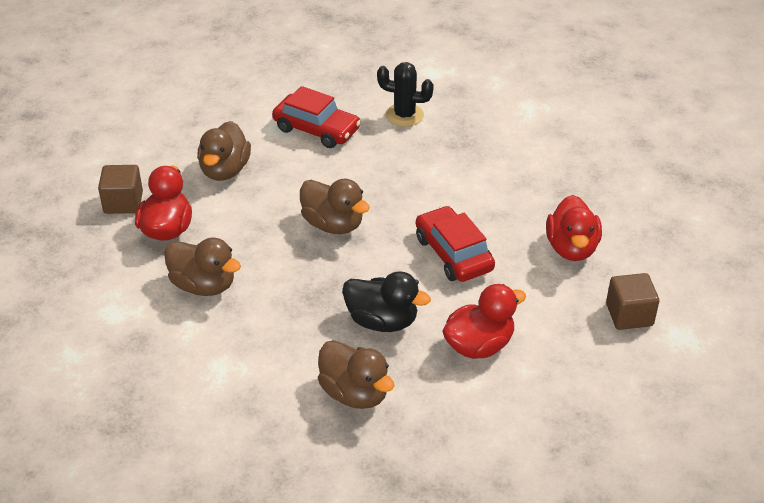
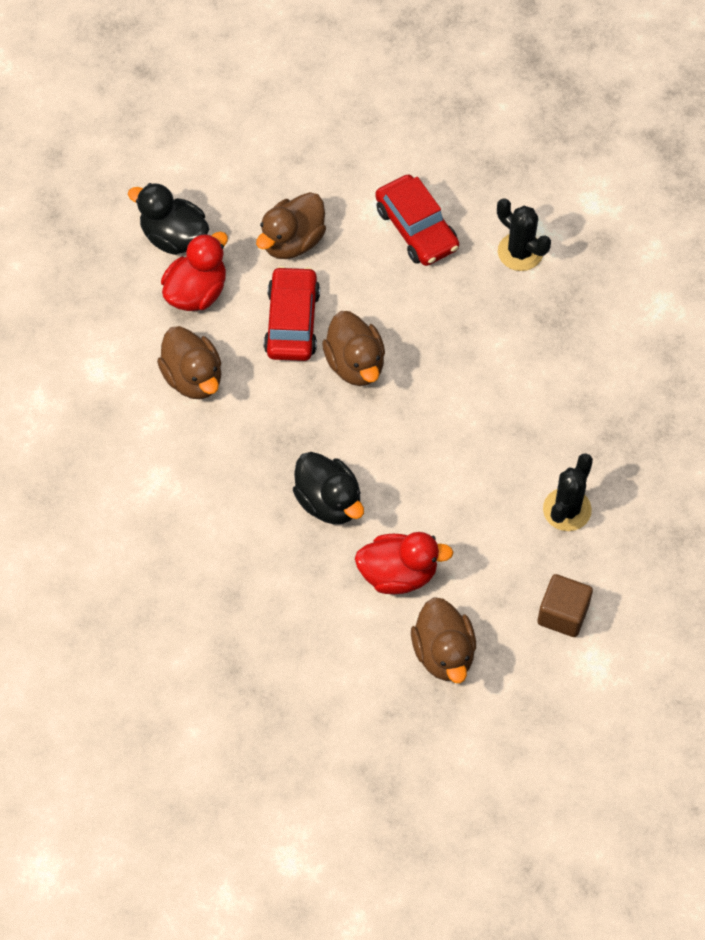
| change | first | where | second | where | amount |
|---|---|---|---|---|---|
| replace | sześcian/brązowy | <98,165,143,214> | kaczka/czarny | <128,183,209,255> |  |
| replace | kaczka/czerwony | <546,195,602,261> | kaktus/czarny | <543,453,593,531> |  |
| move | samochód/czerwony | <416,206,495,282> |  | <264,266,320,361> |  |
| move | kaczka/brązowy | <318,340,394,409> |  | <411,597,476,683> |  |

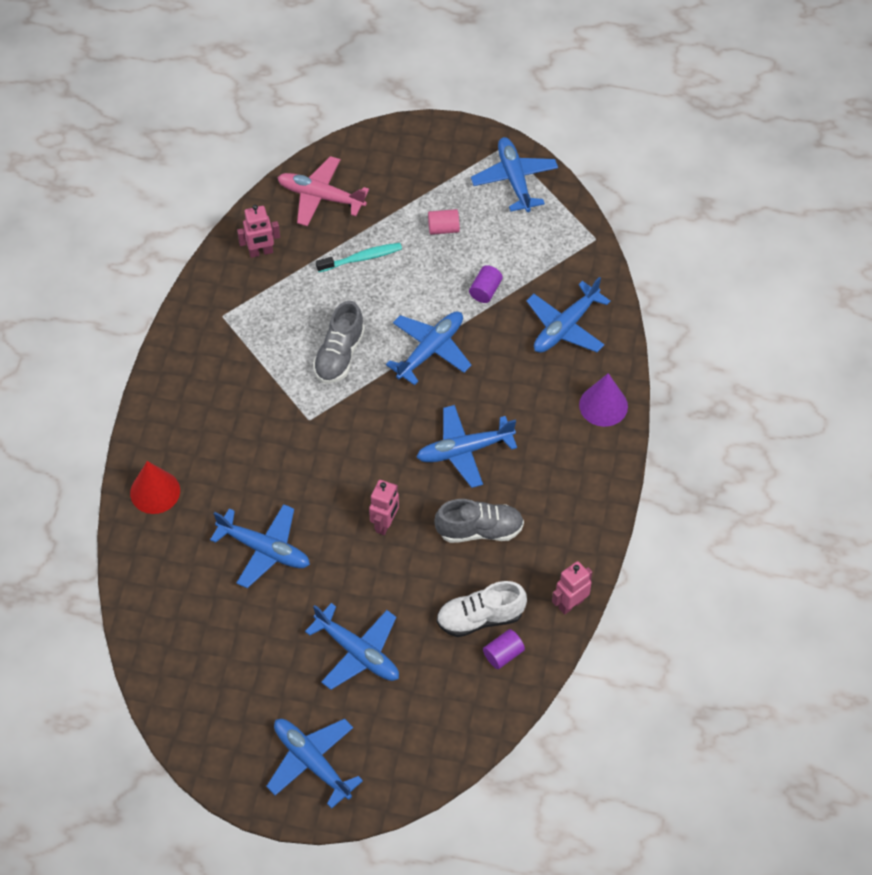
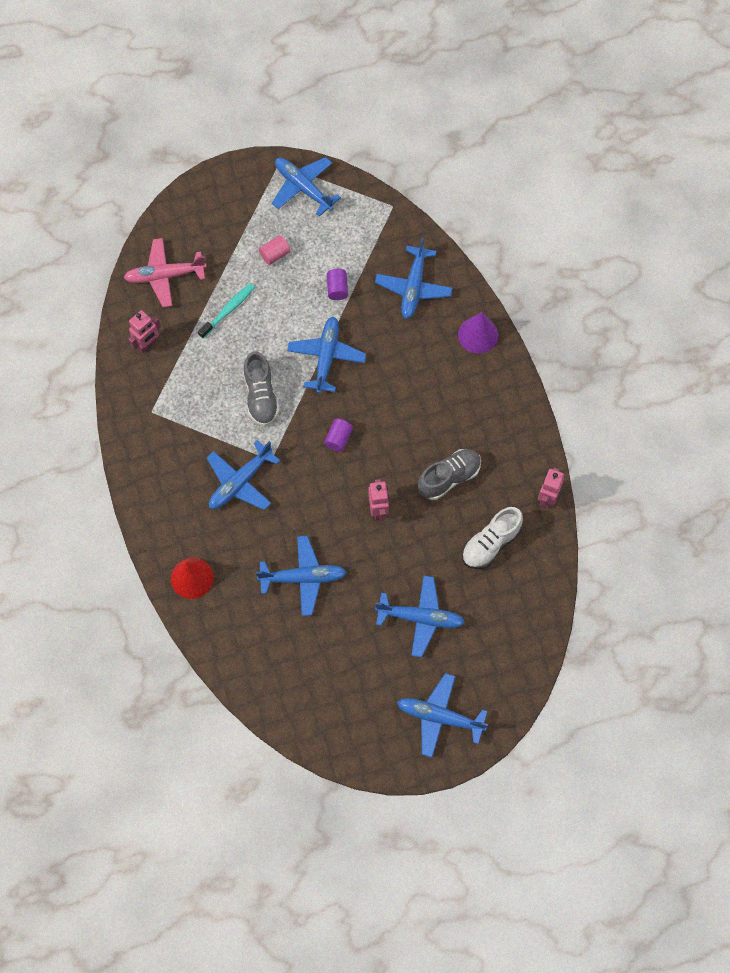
| change | first | where | second | where | amount |
|---|---|---|---|---|---|
| move | samolot/niebieski | <416,405,517,488> |  | <207,440,280,510> |  |
| move | walec/fioletowy | <483,629,525,669> |  | <324,419,353,452> |  |

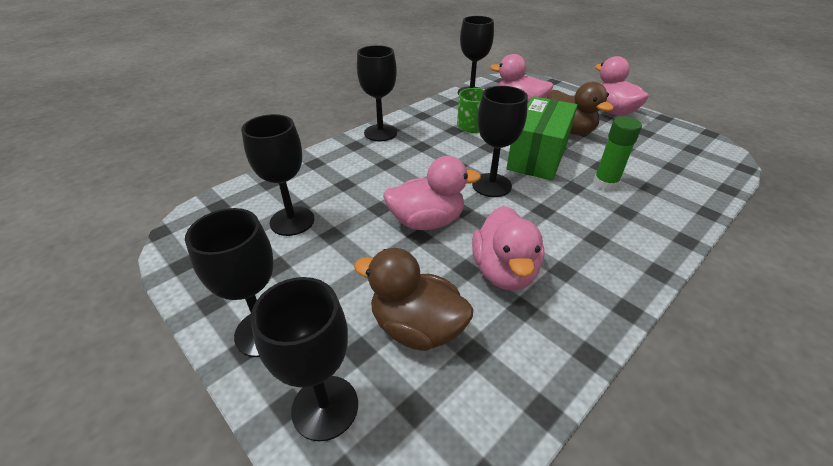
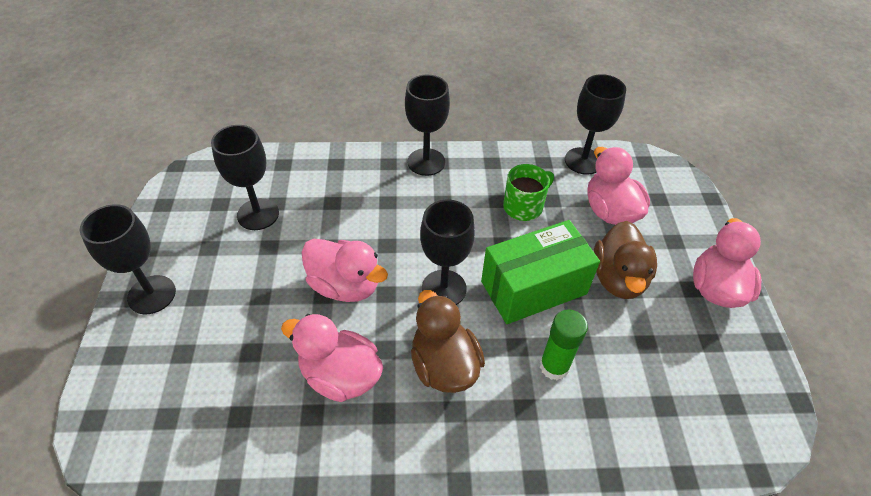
| change | first | where | second | where | amount |
|---|---|---|---|---|---|
| rotate | kaczka/różowy | <472,206,544,291> |  | <281,314,383,402> | 75 degrees clockwise |
| move | kaczka/brązowy | <354,248,474,351> |  | <411,290,485,393> |  |
| delete | kielich/czarny | <251,277,358,442> |  |  |  |

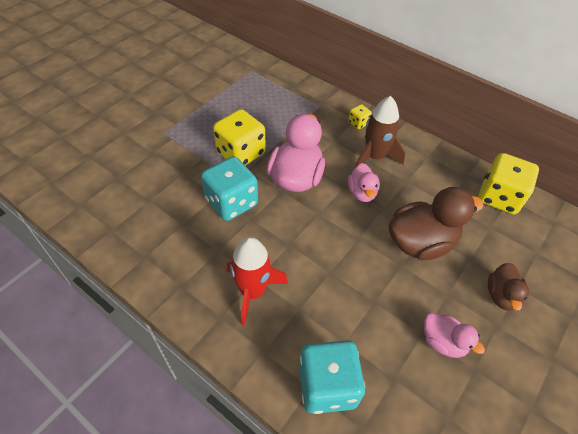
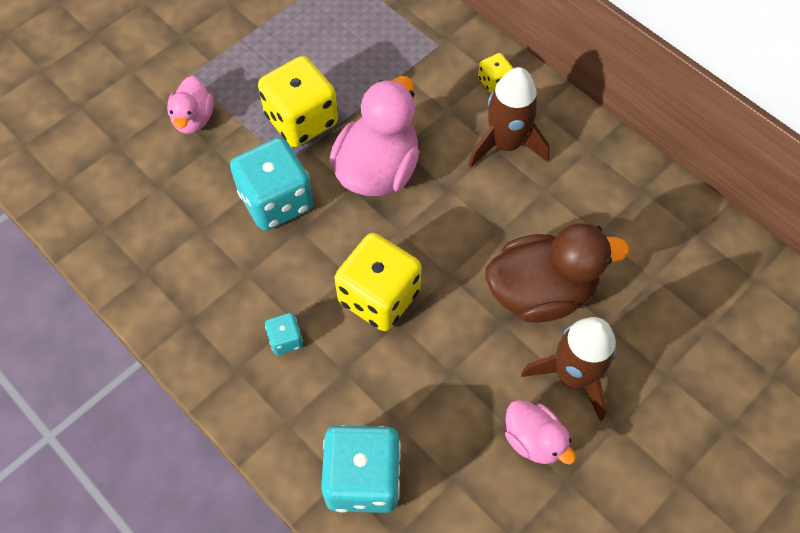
| change | first | where | second | where | amount |
|---|---|---|---|---|---|
| move | kostka do gry/żółty | <478,153,539,215> |  | <334,233,421,331> |  |
| move | kaczka/różowy | <348,163,380,202> |  | <167,76,214,134> |  |
| replace | rakieta/czerwony | <227,237,288,326> | kostka do gry/turkusowy | <265,313,303,355> |  |
| delete | kaczka/brązowy | <488,263,529,311> |  |  |  |
| insert |  |  | rakieta/brązowy | <521,317,616,421> |  |

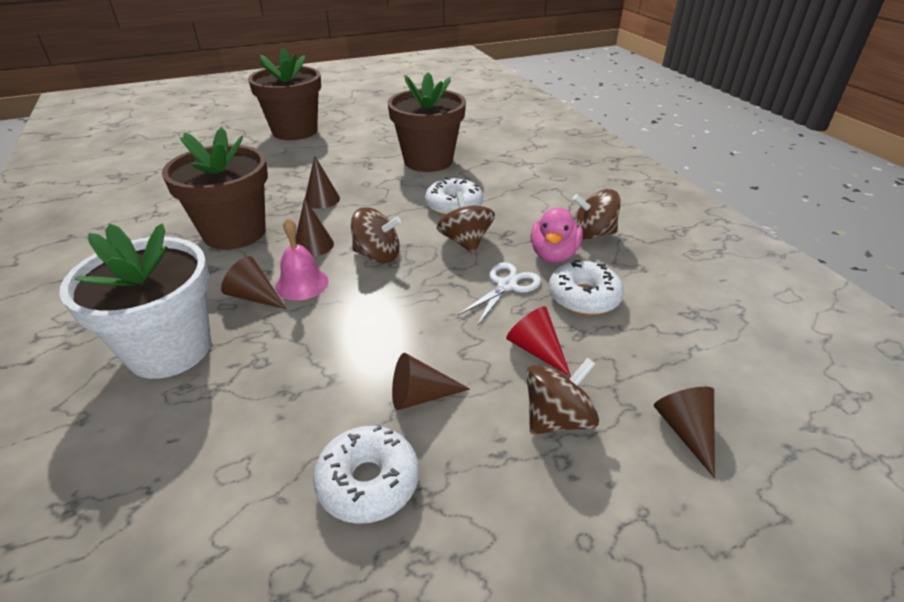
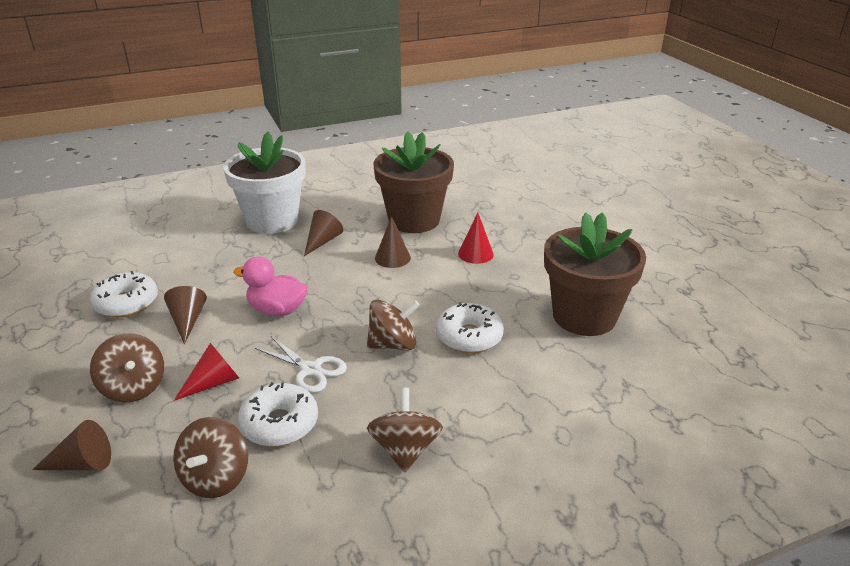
| change | first | where | second | where | amount |
|---|---|---|---|---|---|
| delete | doniczka/brązowy | <248,48,321,140> |  |  |  |
| recolor | stożek/brązowy | <305,156,340,209> | stożek/czerwony | <458,213,494,264> |  |
| move | bączek/brązowy | <351,207,401,263> |  | <173,417,248,498> |  |
| move | kaczka/różowy | <531,207,583,263> |  | <233,256,308,316> |  |
| delete | dzwonek/różowy | <275,218,329,300> |  |  |  |

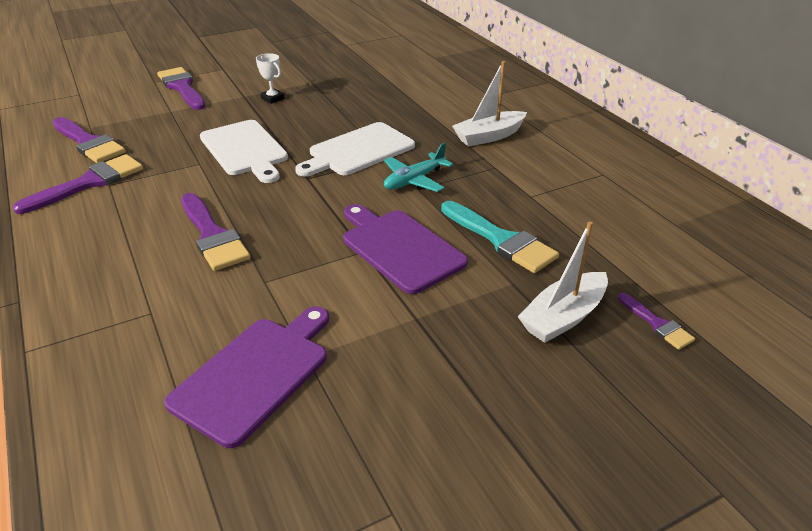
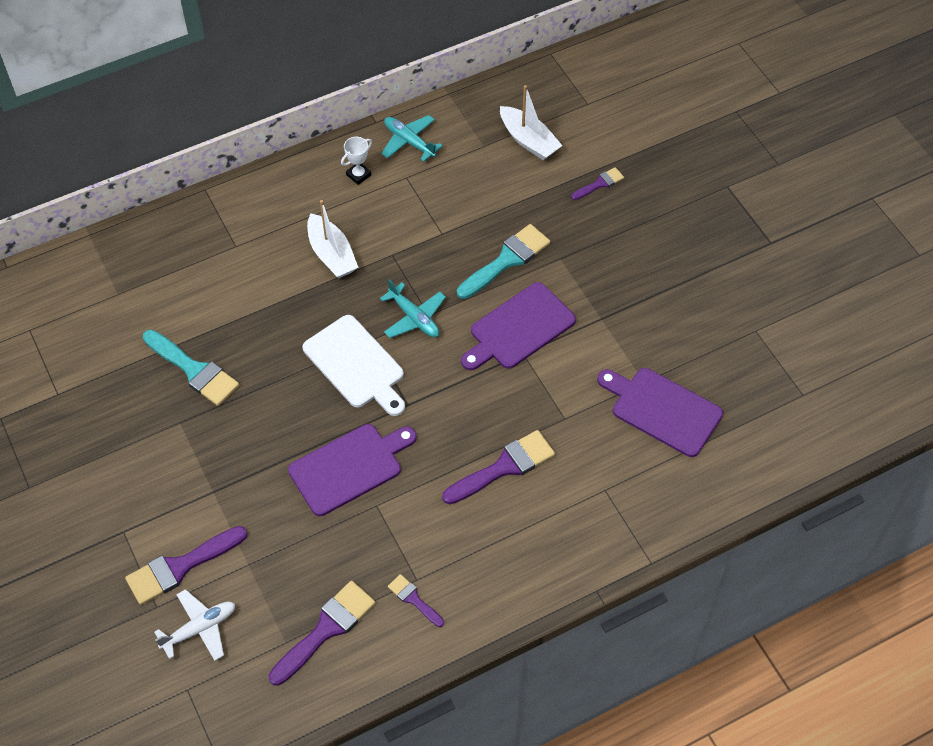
| change | first | where | second | where | amount |
|---|---|---|---|---|---|
| move | puchar/biały | <256,53,285,104> |  | <341,137,372,185> |  |
| recolor | deska do krojenia/biały | <200,120,288,183> | deska do krojenia/fioletowy | <288,424,417,516> |  |
| resize | pędzel/fioletowy | <13,154,143,214> |  | <388,574,444,627> | x0.54 |
| move | łódka/biały | <518,221,608,343> |  | <500,85,563,160> |  |
| insert |  |  | samolot/turkusowy | <381,115,443,162> |  |
| insert |  |  | pędzel/turkusowy | <143,330,239,406> |  |
| insert |  |  | samolot/biały | <154,589,235,661> |  |

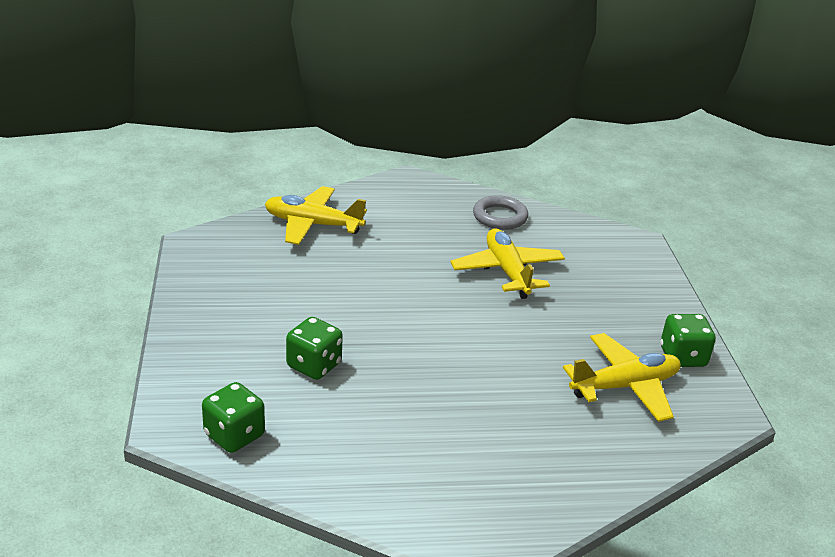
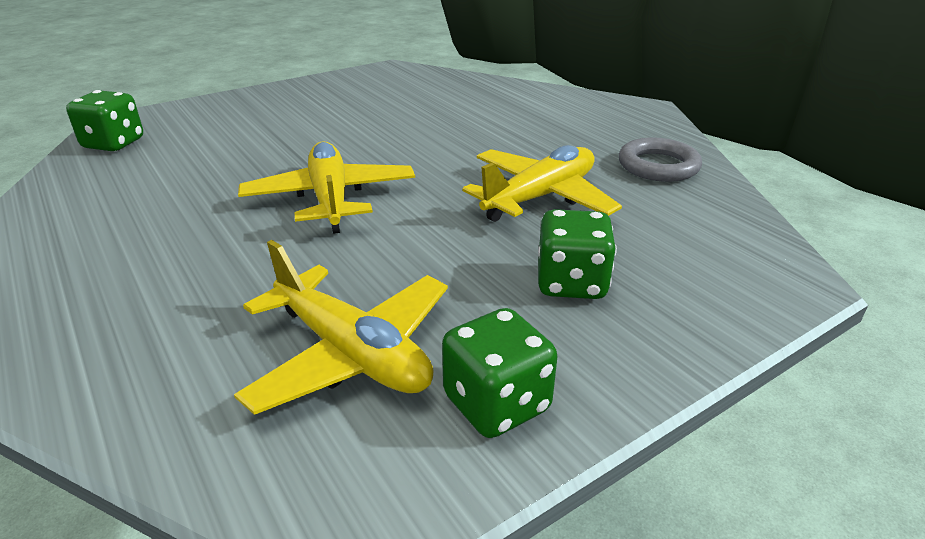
| change | first | where | second | where | amount |
|---|---|---|---|---|---|
| move | samolot/żółty | <265,186,367,245> |  | <238,141,415,234> |  |
| move | kostka do gry/zielony | <286,317,343,380> |  | <538,209,617,299> |  |

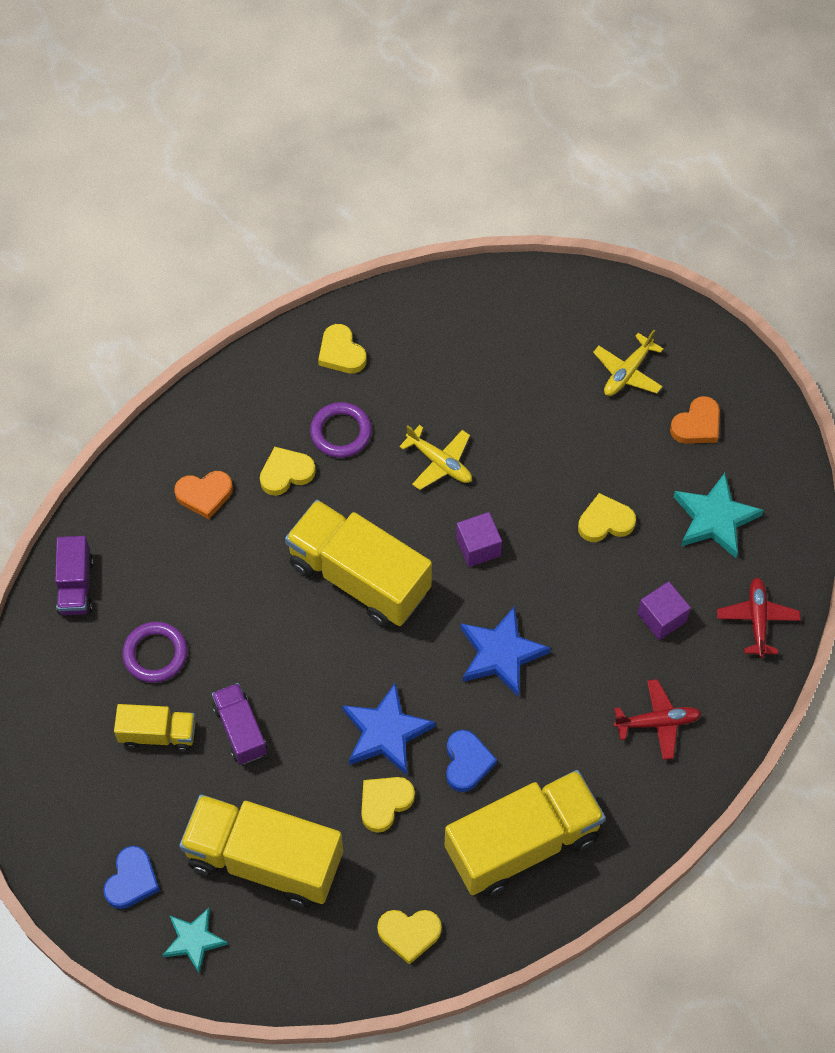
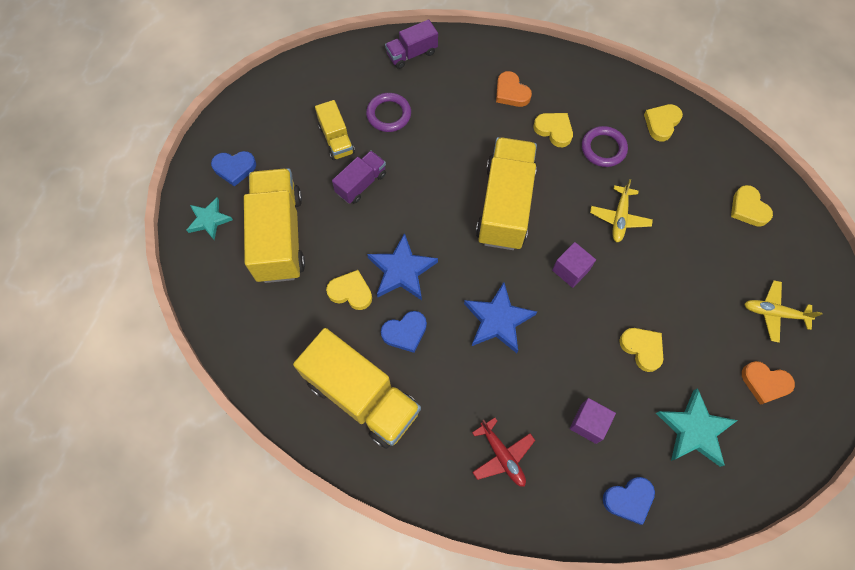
| change | first | where | second | where | amount |
|---|---|---|---|---|---|
| replace | samolot/czerwony | <717,578,801,658> | serce/niebieski | <603,477,655,525> |  |
| move | serce/żółty | <377,910,442,965> |  | <731,185,773,227> |  |

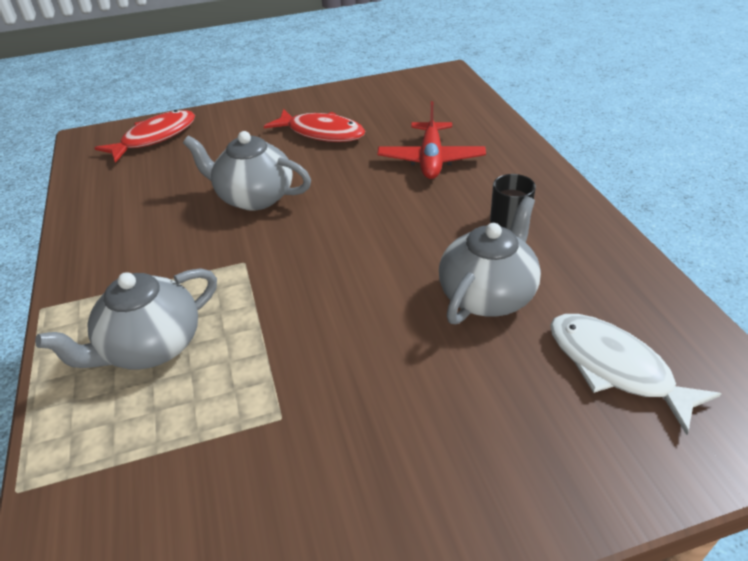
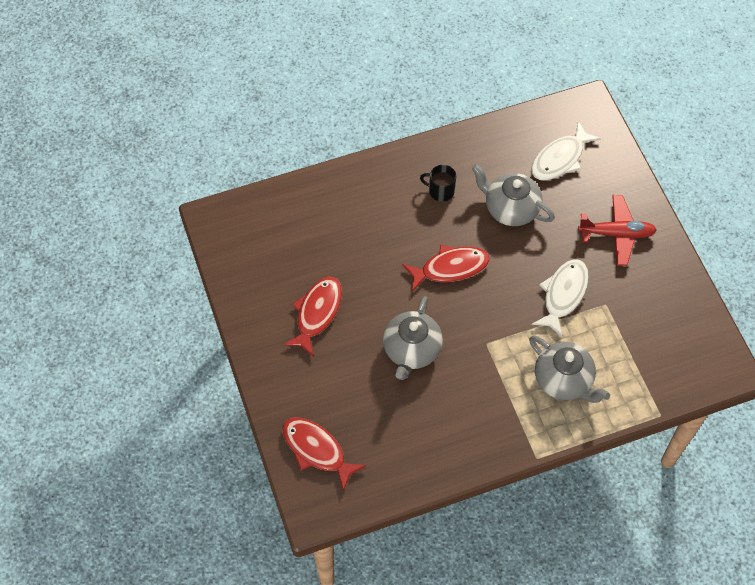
| change | first | where | second | where | amount |
|---|---|---|---|---|---|
| move | samolot/czerwony | <377,101,486,179> |  | <578,195,657,266> |  |
| insert |  |  | ryba/czerwony | <402,245,490,292> |  |
| insert |  |  | ryba/biały | <532,259,589,337> |  |

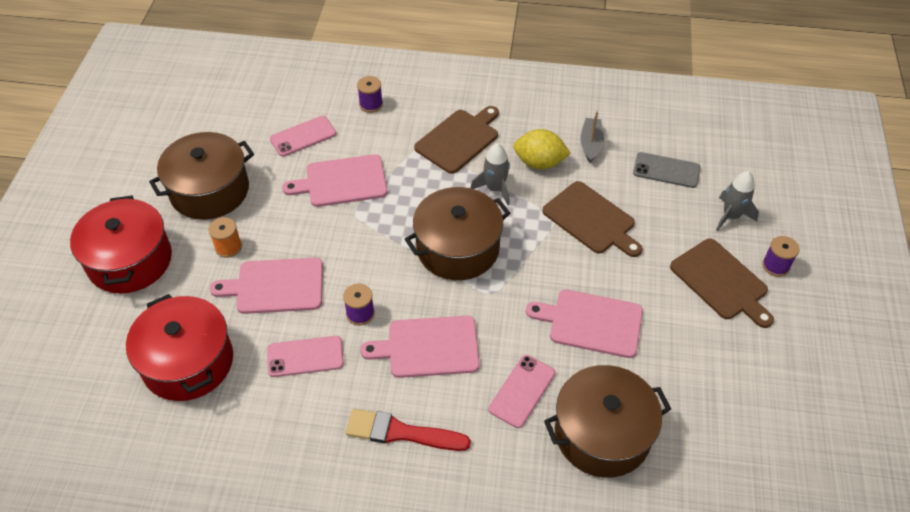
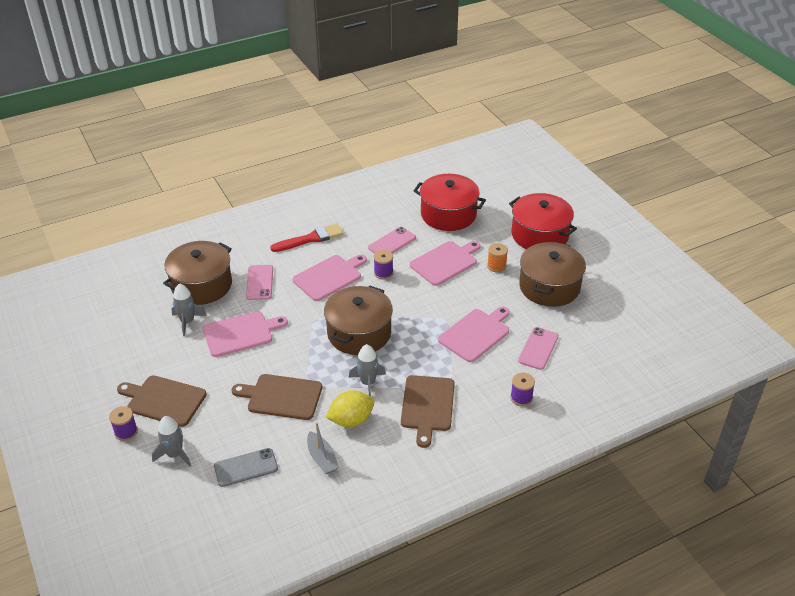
| change | first | where | second | where | amount |
|---|---|---|---|---|---|
| insert |  |  | rakieta/szary | <172,283,207,336> |  |

